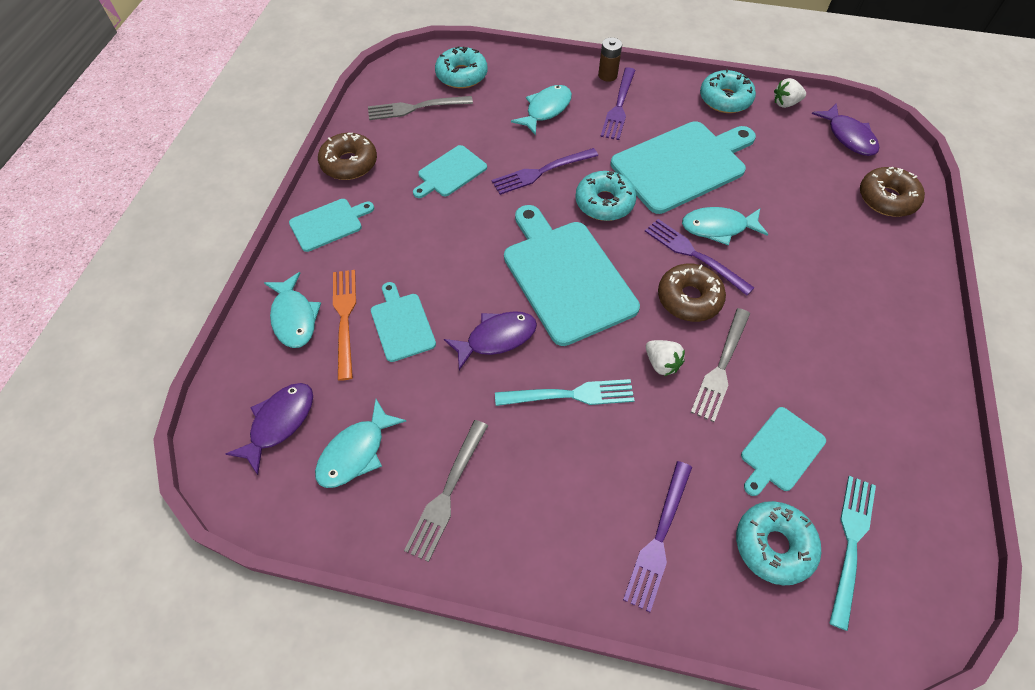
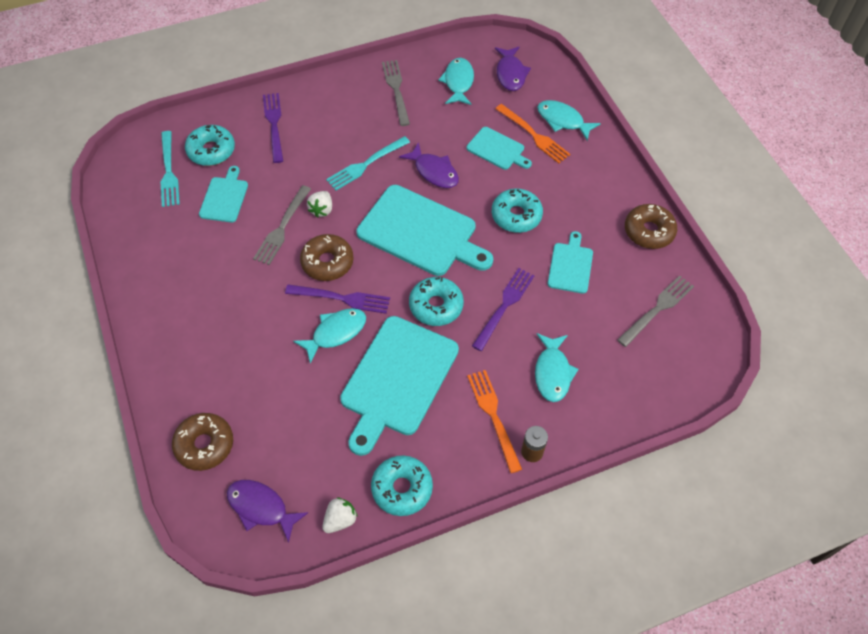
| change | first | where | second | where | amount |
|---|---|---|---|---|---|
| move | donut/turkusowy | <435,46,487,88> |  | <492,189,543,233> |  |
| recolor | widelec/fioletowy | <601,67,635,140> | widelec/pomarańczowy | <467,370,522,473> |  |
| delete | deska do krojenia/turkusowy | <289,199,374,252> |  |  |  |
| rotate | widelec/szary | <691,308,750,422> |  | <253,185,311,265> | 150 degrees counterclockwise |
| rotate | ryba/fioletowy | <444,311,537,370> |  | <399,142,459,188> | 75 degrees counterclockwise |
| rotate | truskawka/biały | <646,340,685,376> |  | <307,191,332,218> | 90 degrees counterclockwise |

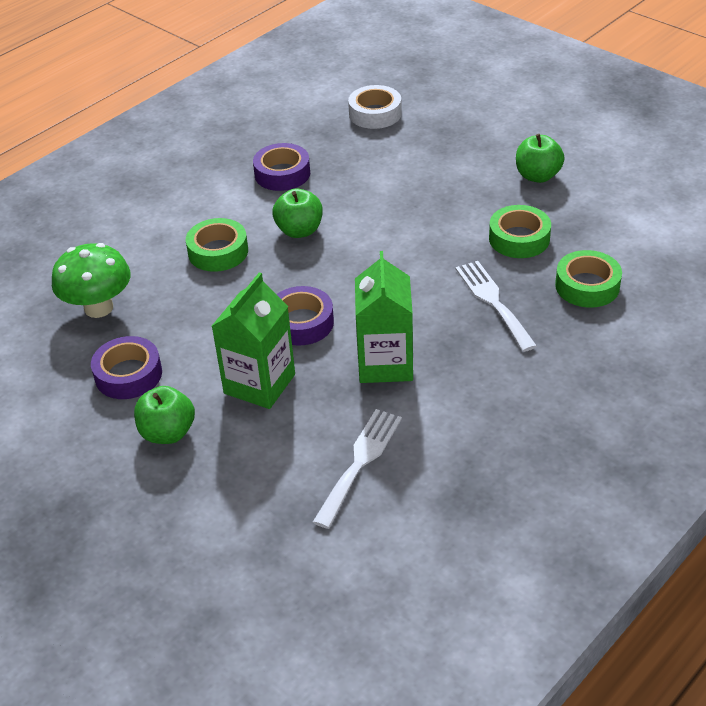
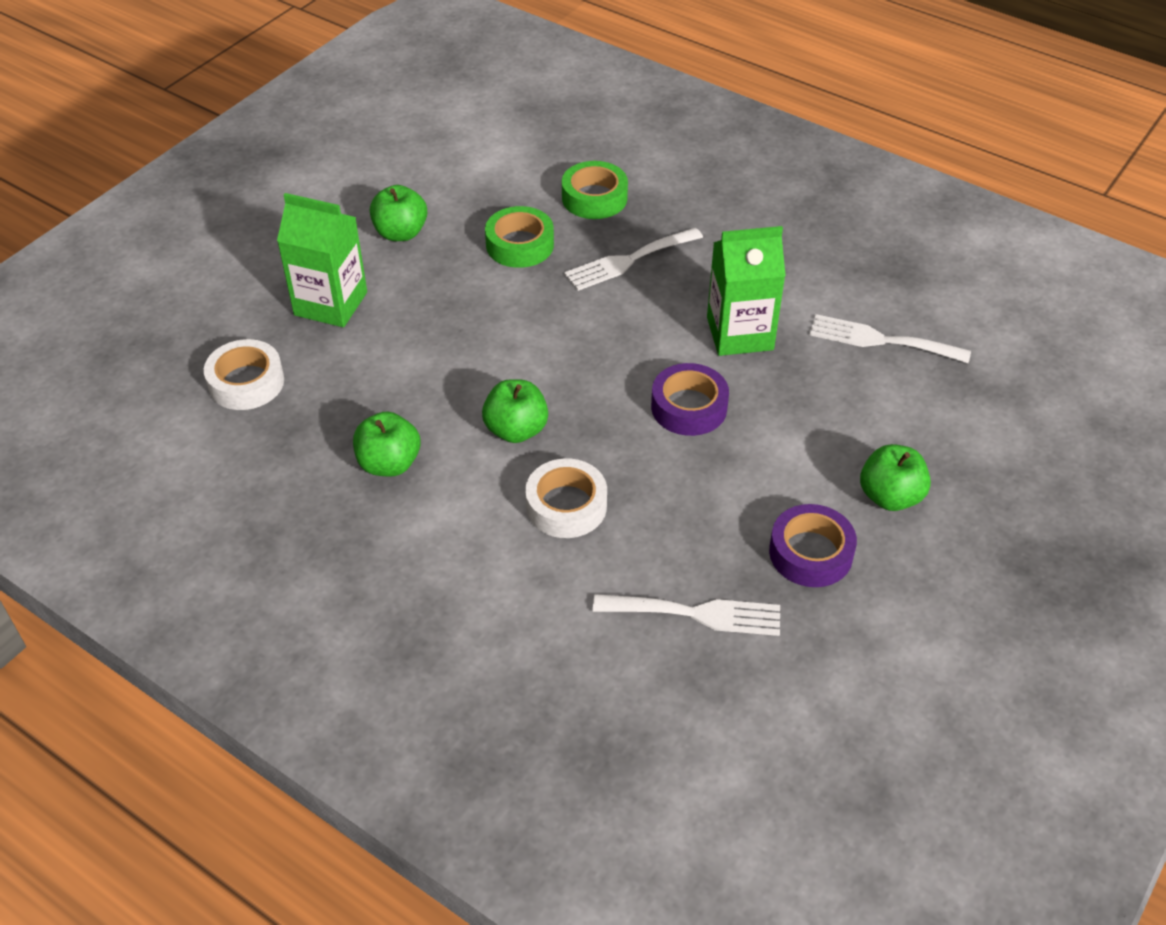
| change | first | where | second | where | amount |
|---|---|---|---|---|---|
| replace | taśma klejąca/fioletowy | <253,143,310,191> | jabłko/zielony | <353,411,420,477> |  |
| recolor | taśma klejąca/zielony | <186,218,248,272> | taśma klejąca/biały | <525,459,607,538> |  |
| replace | grzyb/zielony | <52,243,131,318> | widelec/biały | <593,594,780,636> |  |
| move | karton mleka/zielony | <212,272,295,409> |  | <277,193,367,327> |  |

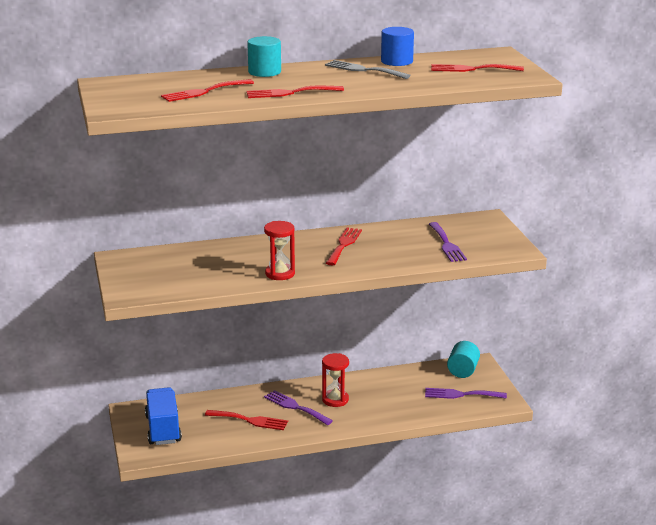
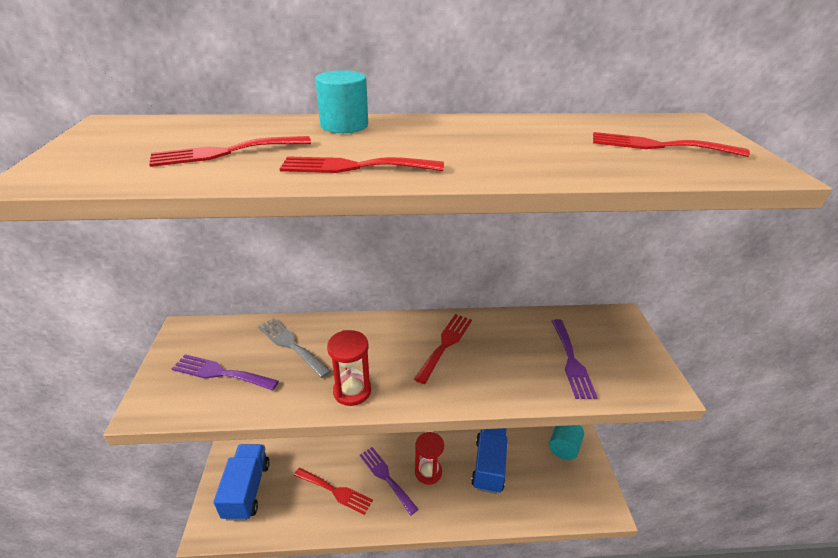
| change | first | where | second | where | amount |
|---|---|---|---|---|---|
| delete | walec/niebieski | <381,27,414,66> |  |  |  |
| move | widelec/szary | <325,60,411,79> |  | <258,318,331,378> |  |
| move | widelec/fioletowy | <425,388,507,399> |  | <171,354,279,391> |  |
| insert |  |  | ciężarówka/niebieski | <471,428,508,494> |  |

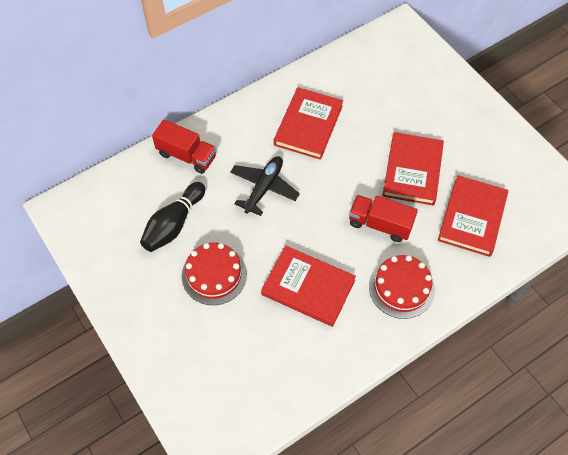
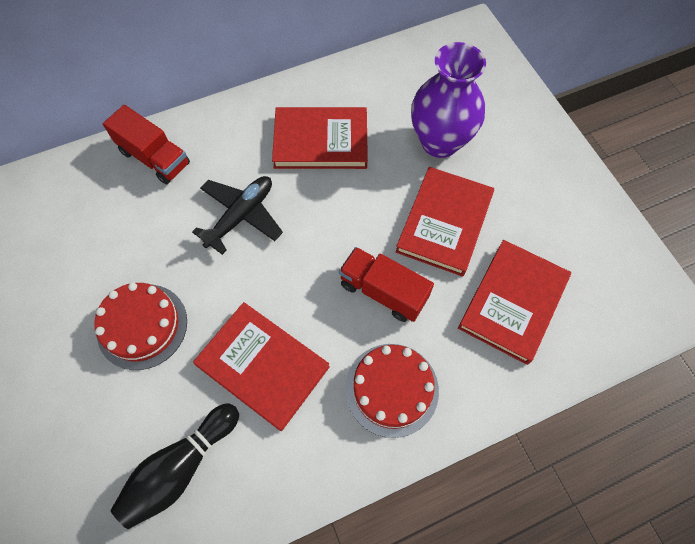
| change | first | where | second | where | amount |
|---|---|---|---|---|---|
| rotate | książka/czerwony | <274,87,343,160> |  | <272,107,368,169> | 60 degrees clockwise |
| move | kręgiel/czarny | <140,182,205,252> |  | <110,403,239,529> |  |
| insert |  |  | wazon/fioletowy | <411,42,486,158> |  |

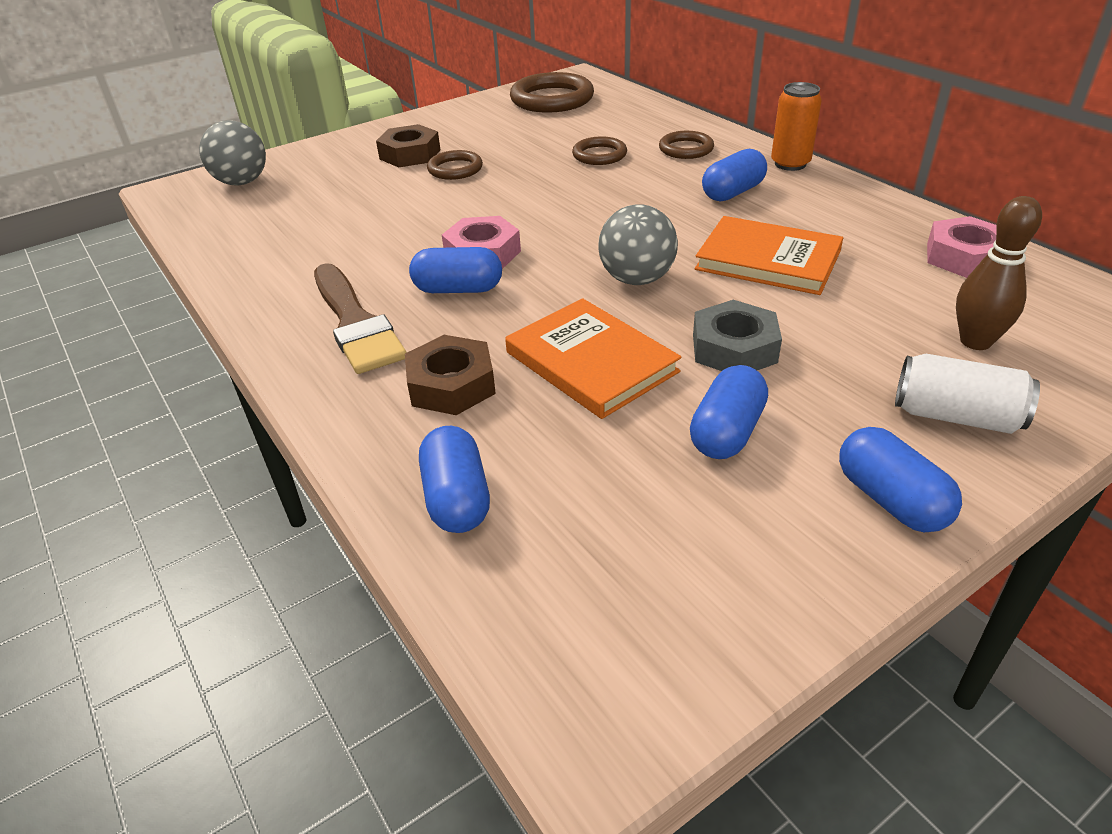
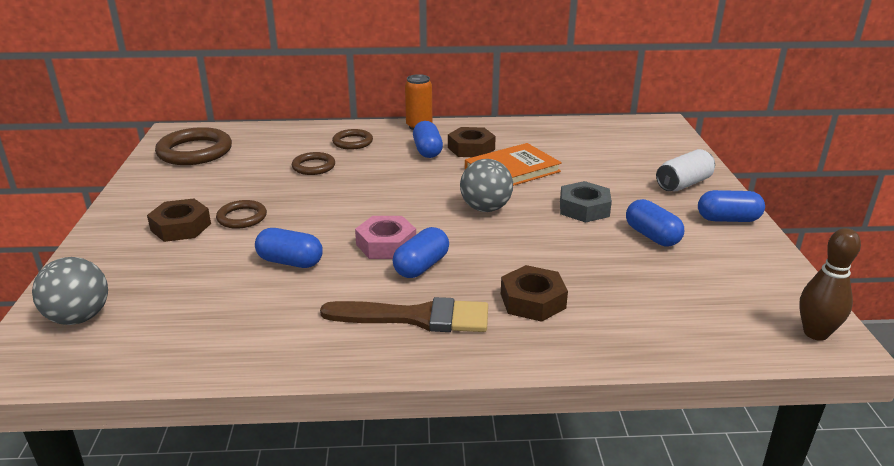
| change | first | where | second | where | amount |
|---|---|---|---|---|---|
| move | kręgiel/brązowy | <956,196,1042,350> |  | <799,228,861,341> |  |
| delete | nakrętka/różowy | <927,216,997,278> |  |  |  |
| delete | książka/pomarańczowy | <505,298,681,419> |  |  |  |
| move | kapsułka/niebieski | <419,426,490,533> |  | <255,228,323,268> |  |
| insert |  |  | nakrętka/brązowy | <448,127,496,157> |  |

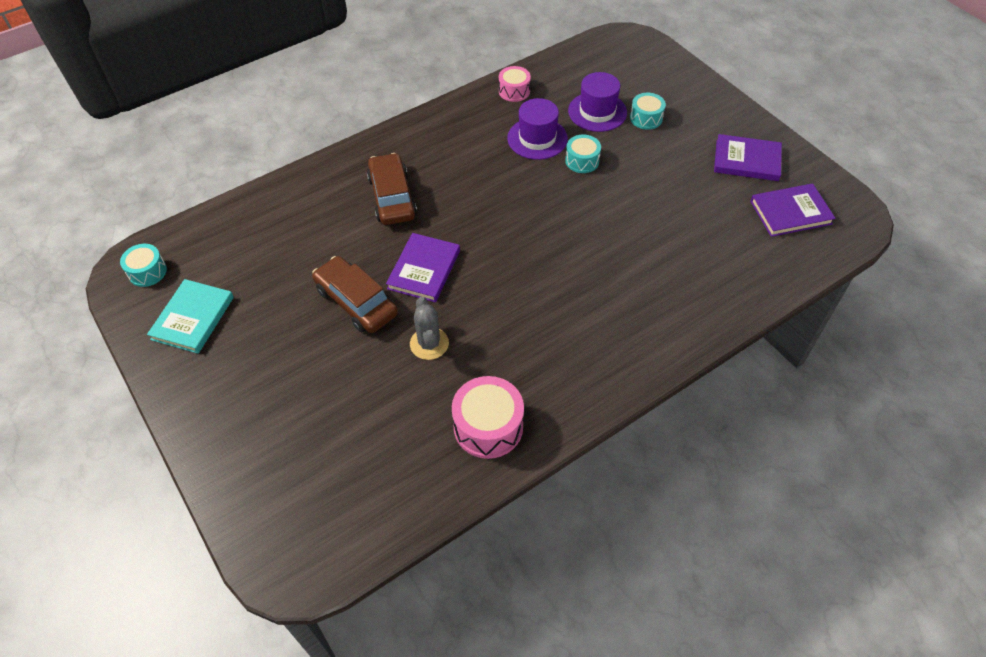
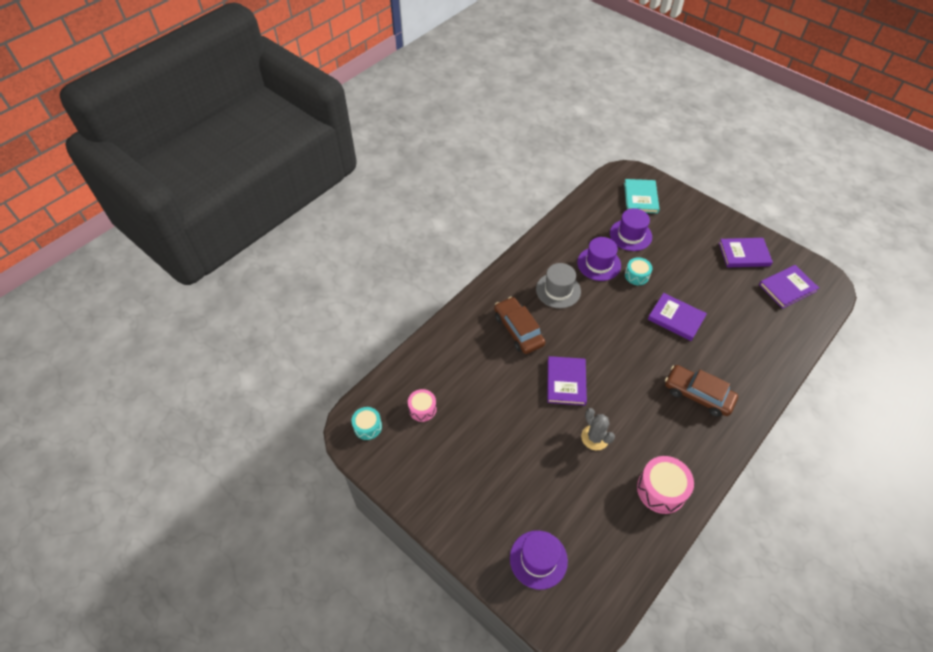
| change | first | where | second | where | amount |
|---|---|---|---|---|---|
| move | bęben/różowy | <499,66,531,102> |  | <408,389,437,422> |  |
| delete | bęben/turkusowy | <630,93,666,130> |  |  |  |
| move | samochód/brązowy | <312,256,398,333> |  | <665,365,738,417> |  |
| move | książka/turkusowy | <147,279,234,354> |  | <624,179,660,213> |  |
| insert |  |  | kapelusz/szary | <536,263,581,308> |  |
| insert |  |  | książka/fioletowy | <648,293,707,341> |  |
| insert |  |  | kapelusz/fioletowy | <510,530,568,590> |  |

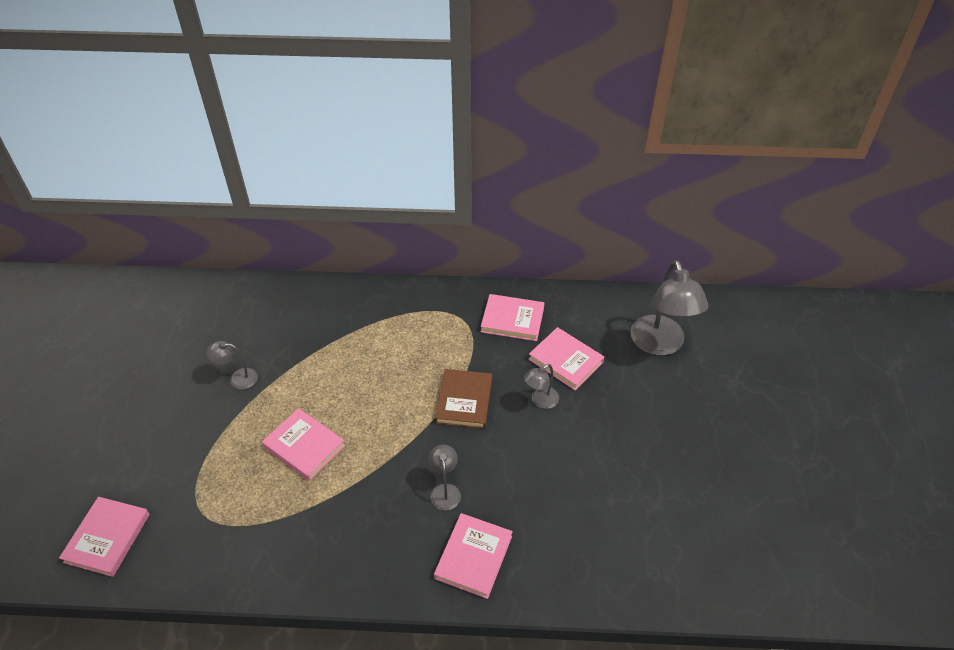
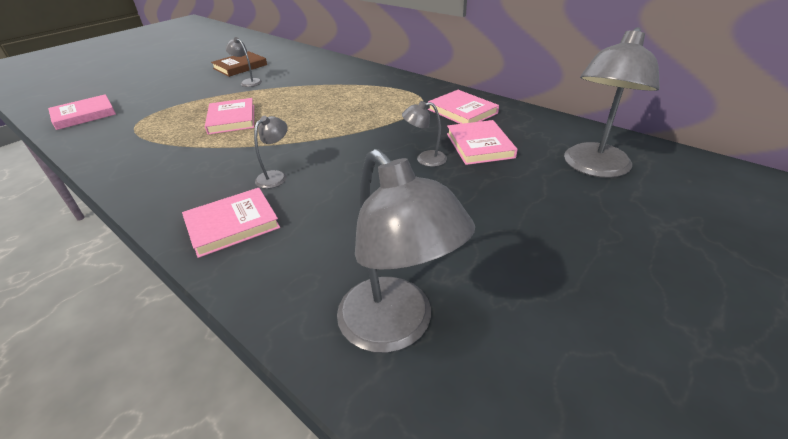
| change | first | where | second | where | amount |
|---|---|---|---|---|---|
| move | książka/brązowy | <435,369,492,429> |  | <211,51,267,77> |  |
| insert |  |  | lampka/szary | <337,149,475,353> |  |

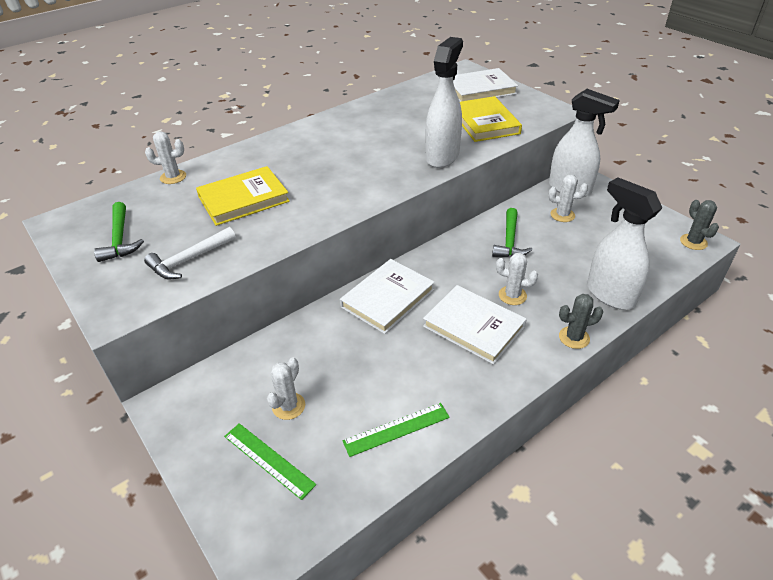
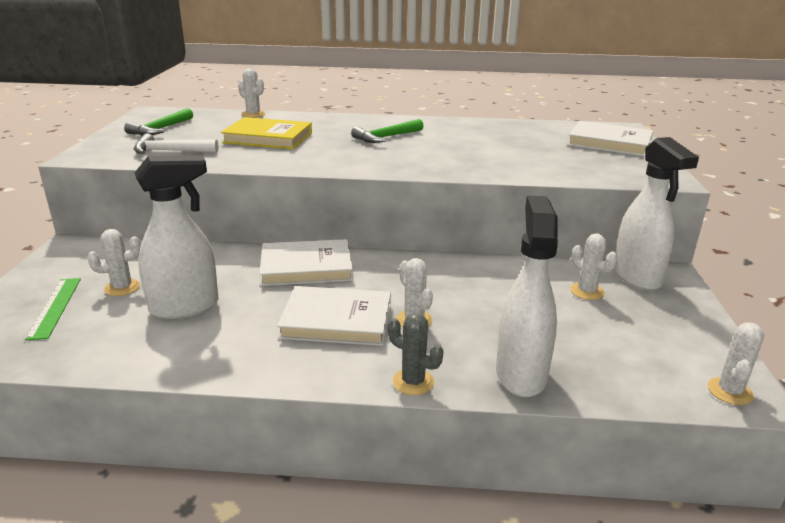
| change | first | where | second | where | amount |
|---|---|---|---|---|---|
| move | spryskiwacz/biały | <425,37,463,168> |  | <135,155,218,319> |  |
| delete | książka/żółty | <460,96,522,142> |  |  |  |
| recolor | kaktus/szary | <680,200,719,250> | kaktus/biały | <707,323,764,405> |  |
| move | młotek/zielony | <492,208,532,257> |  | <351,119,424,143> |  |
| rotate | książka/biały | <423,285,527,365> |  | <277,286,391,346> | 75 degrees counterclockwise |
| delete | linijka/zielony | <343,403,450,457> |  |  |  |

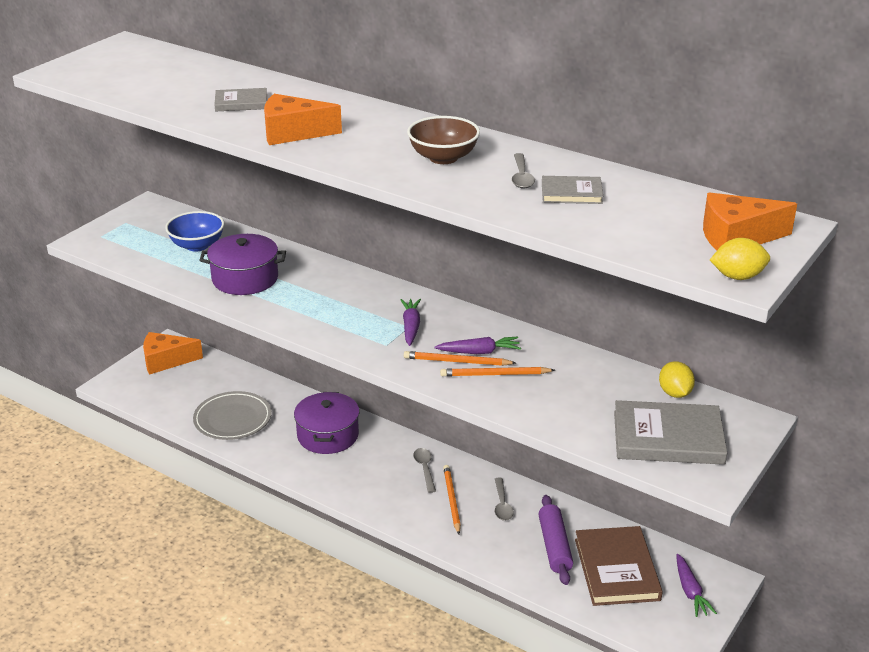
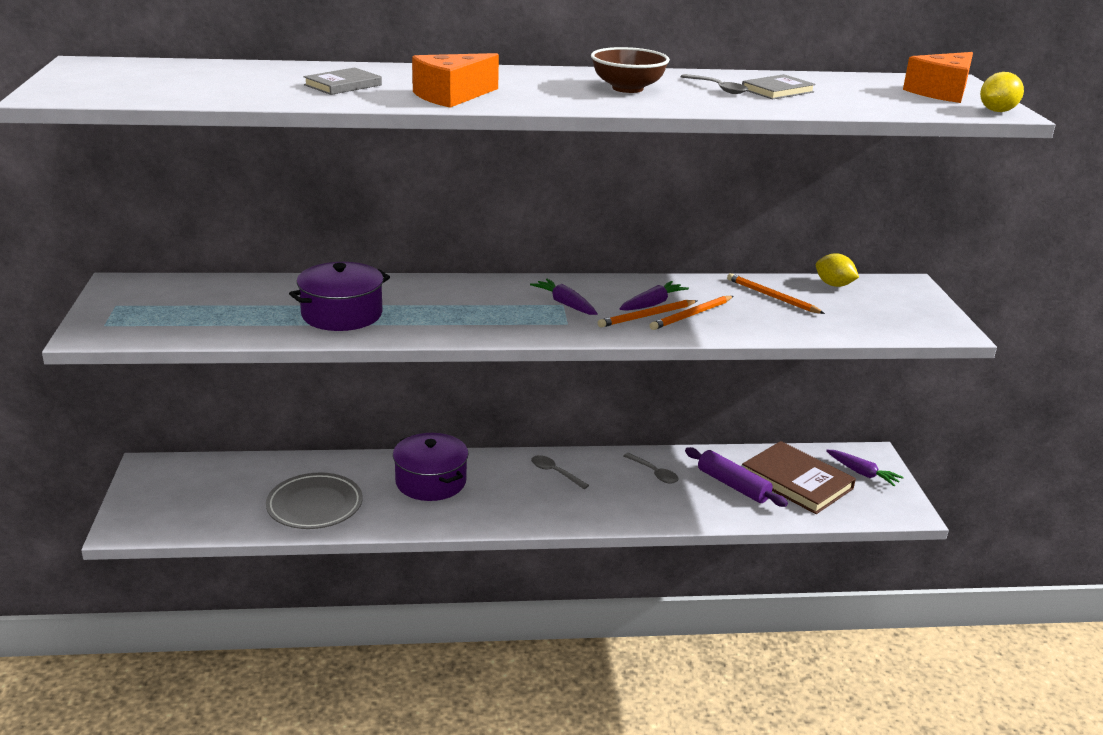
| change | first | where | second | where | amount |
|---|---|---|---|---|---|
| delete | miska/niebieski | <165,211,224,251> |  |  |  |
| delete | ser/pomarańczowy | <143,332,203,375> |  |  |  |
| delete | książka/szary | <614,400,727,465> |  |  |  |
| move | ołówek/pomarańczowy | <443,465,461,534> |  | <727,273,825,314> |  |

